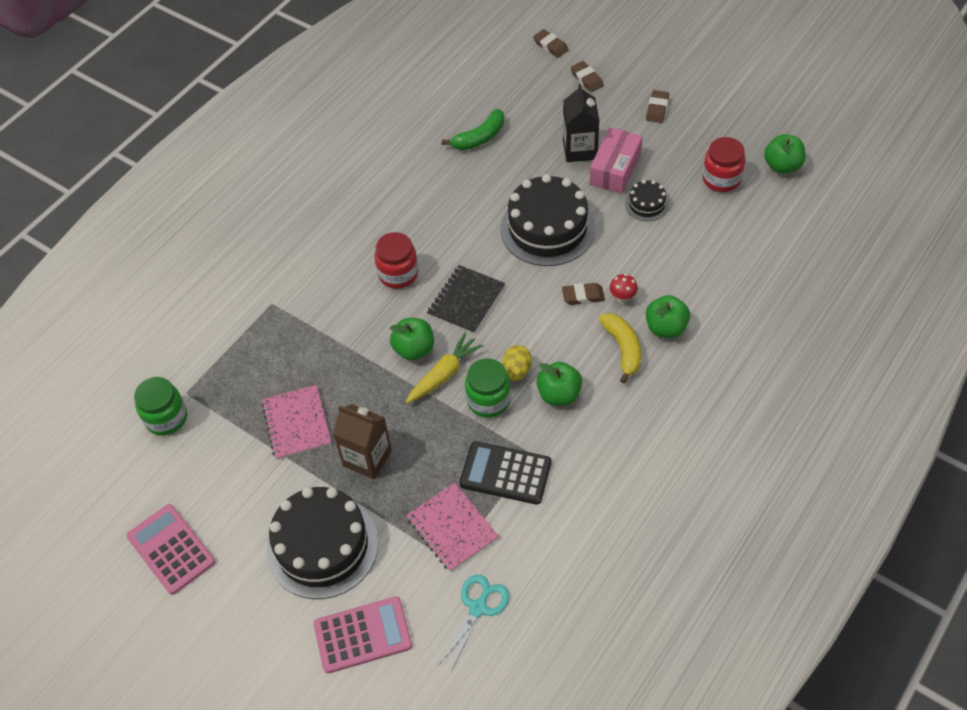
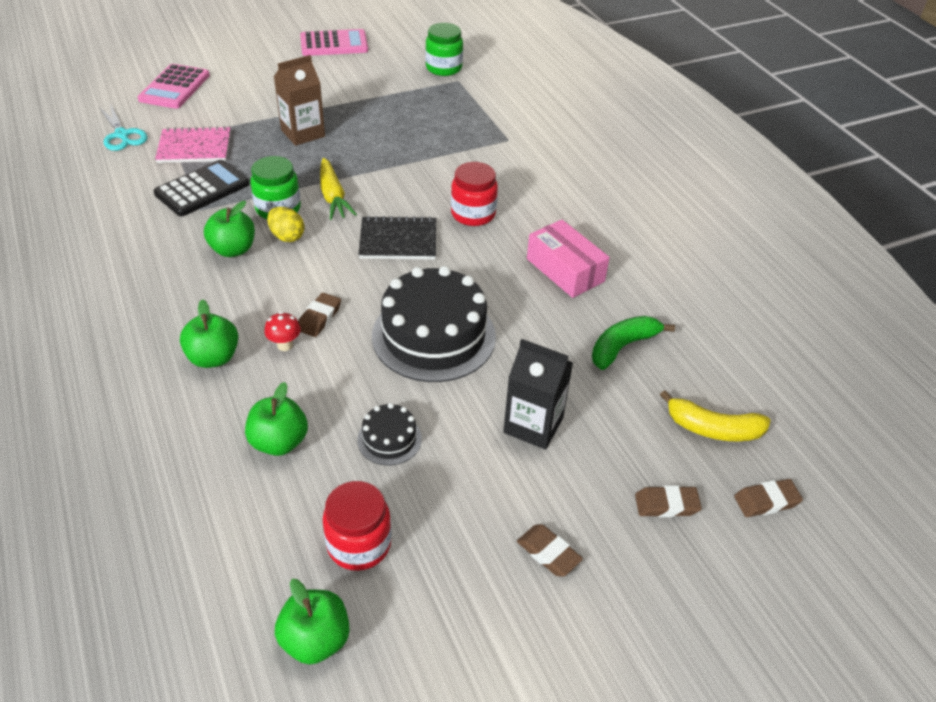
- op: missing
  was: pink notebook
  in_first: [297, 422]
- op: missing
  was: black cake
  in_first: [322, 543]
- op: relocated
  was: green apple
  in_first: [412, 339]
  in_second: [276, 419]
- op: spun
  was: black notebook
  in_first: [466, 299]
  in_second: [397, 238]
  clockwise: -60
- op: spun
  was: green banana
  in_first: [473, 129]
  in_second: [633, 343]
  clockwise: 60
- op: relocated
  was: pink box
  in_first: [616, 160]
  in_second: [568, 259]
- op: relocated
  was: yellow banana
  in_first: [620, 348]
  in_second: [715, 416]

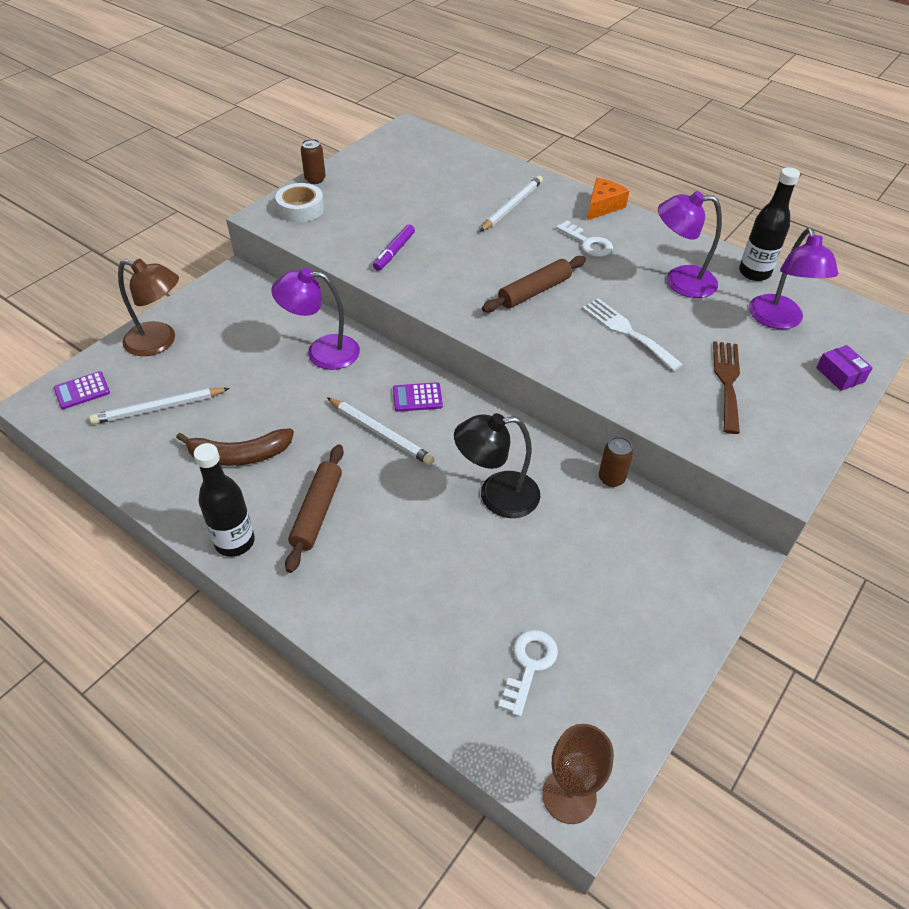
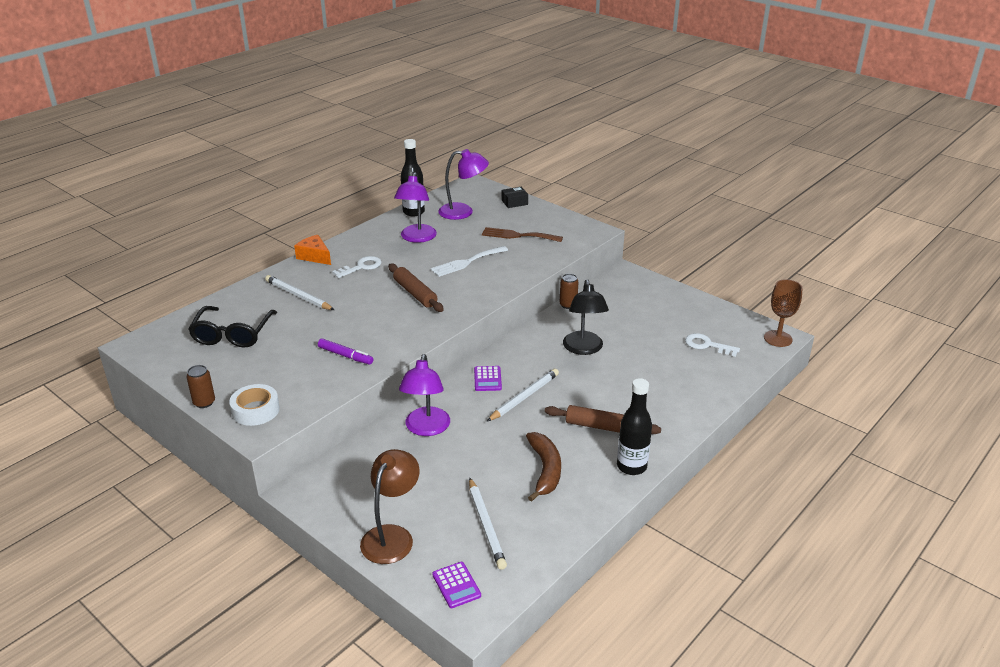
- op: colour
  was: purple box
  now: black box
  in_first: [844, 368]
  in_second: [514, 197]
- op: appeared
  now: black glasses
  in_second: [232, 326]

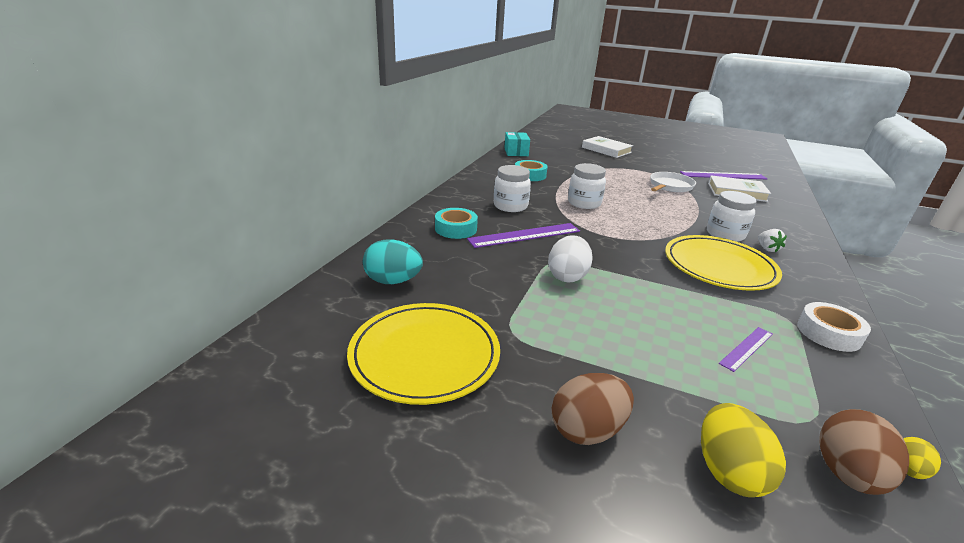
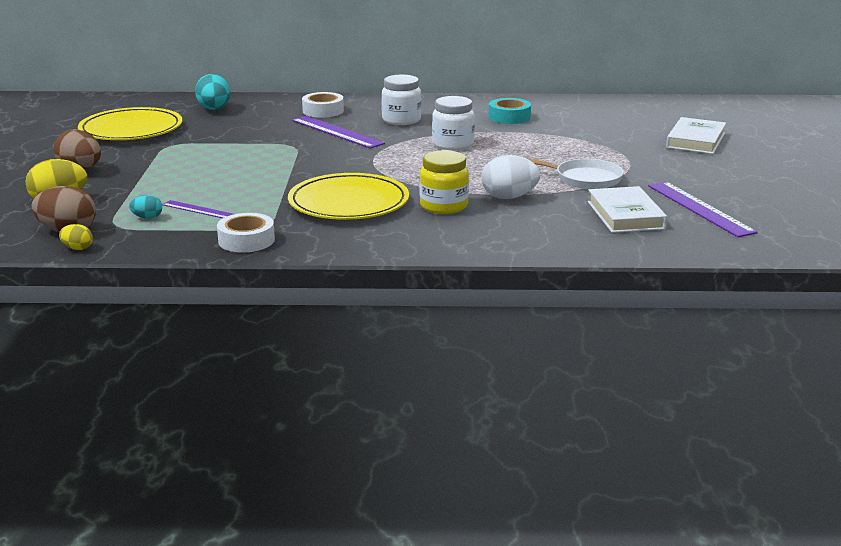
- op: colour
  was: turquoise tape
  now: white tape
  in_first: [456, 223]
  in_second: [323, 105]
- op: missing
  was: turquoise box
  in_first: [517, 144]
- op: relocated
  was: white egg
  in_first: [570, 259]
  in_second: [511, 177]
- op: colour
  was: white jar
  now: yellow jar
  in_first: [732, 216]
  in_second: [444, 182]
- op: missing
  was: white strawberry
  in_first: [772, 241]
- op: appeared
  now: turquoise egg
  in_second: [145, 207]

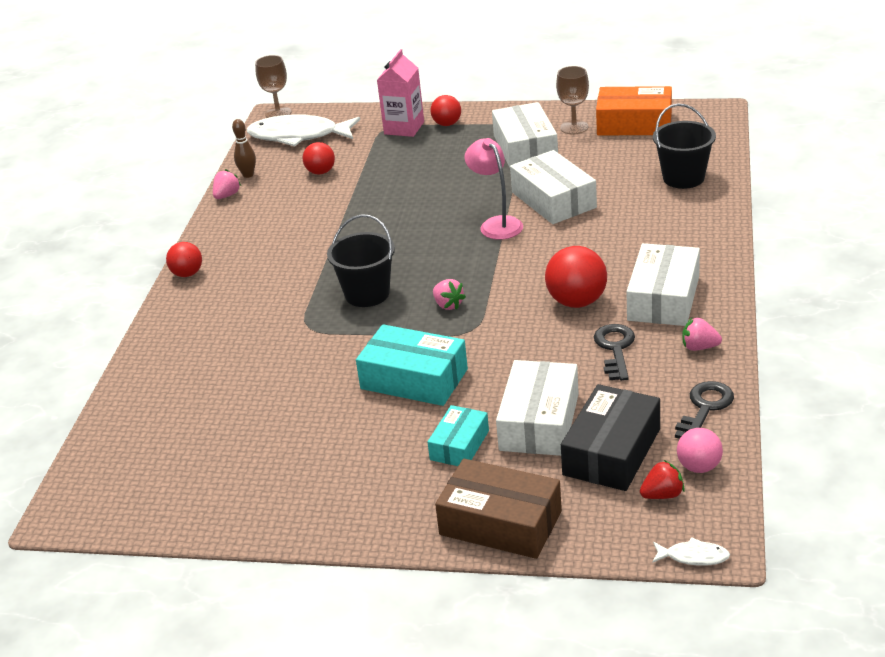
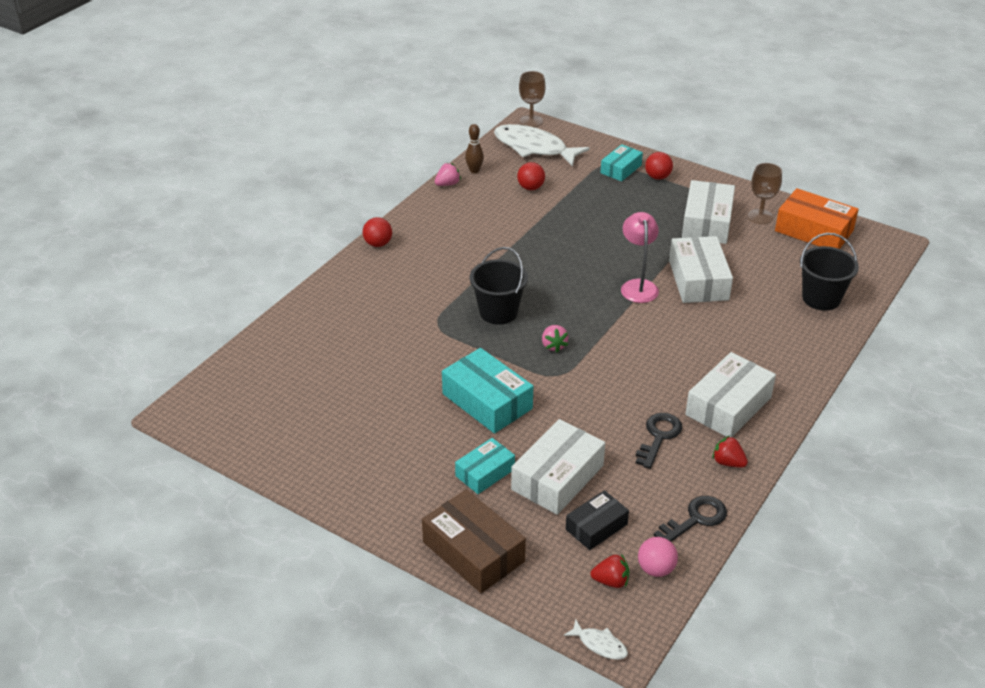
- op: exchanged
  was: pink carton
  now: turquoise box
  in_first: [400, 93]
  in_second: [621, 162]
- op: missing
  was: red ball
  in_first: [576, 277]
- op: size
  was: black box
  in_first: [610, 437]
  in_second: [597, 520]
  ratio: 0.61
- op: colour
  was: pink strawberry
  now: red strawberry
  in_first: [702, 334]
  in_second: [730, 452]

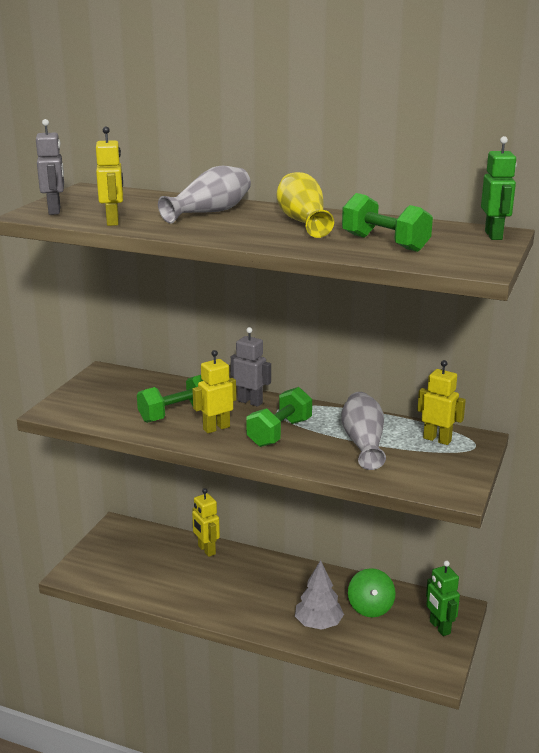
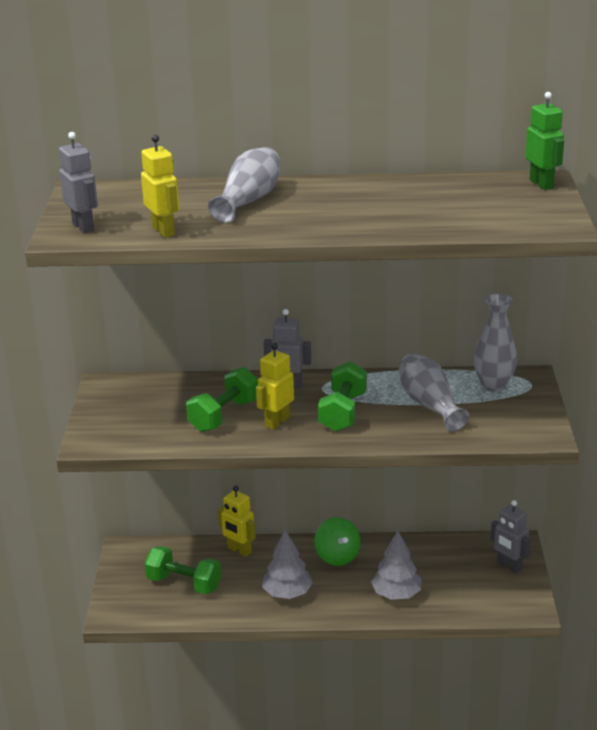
- op: missing
  was: yellow vase
  in_first: [305, 205]
- op: relocated
  was: green dumbbell
  in_first: [387, 222]
  in_second: [182, 570]
- op: relocated
  was: green spinning top
  in_first: [371, 592]
  in_second: [337, 541]
- op: exchanged
  was: yellow robot
  now: grey vase
  in_first: [441, 402]
  in_second: [495, 343]
- op: colour
  was: green robot
  now: grey robot
  in_first: [443, 598]
  in_second: [511, 537]
- op: appeared
  now: grey tree
  in_second: [287, 564]

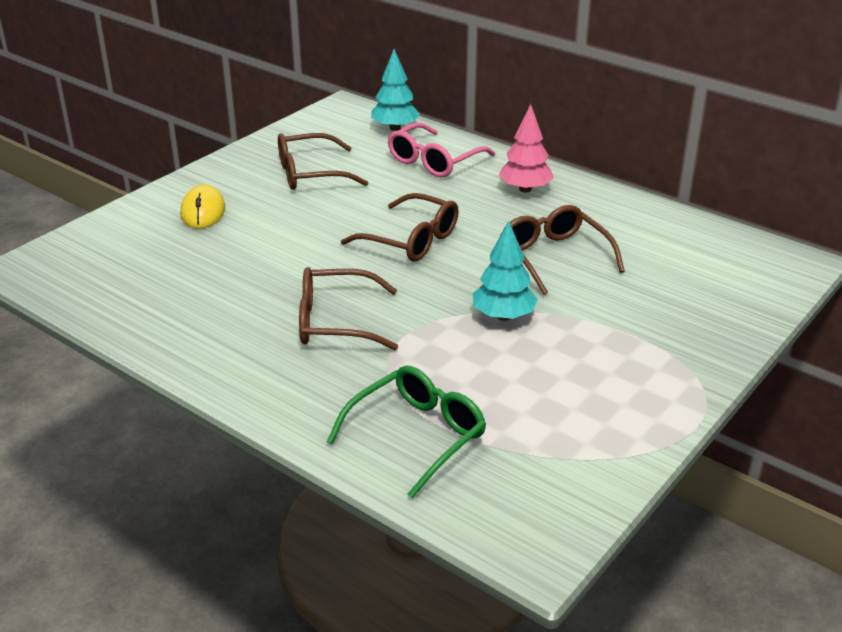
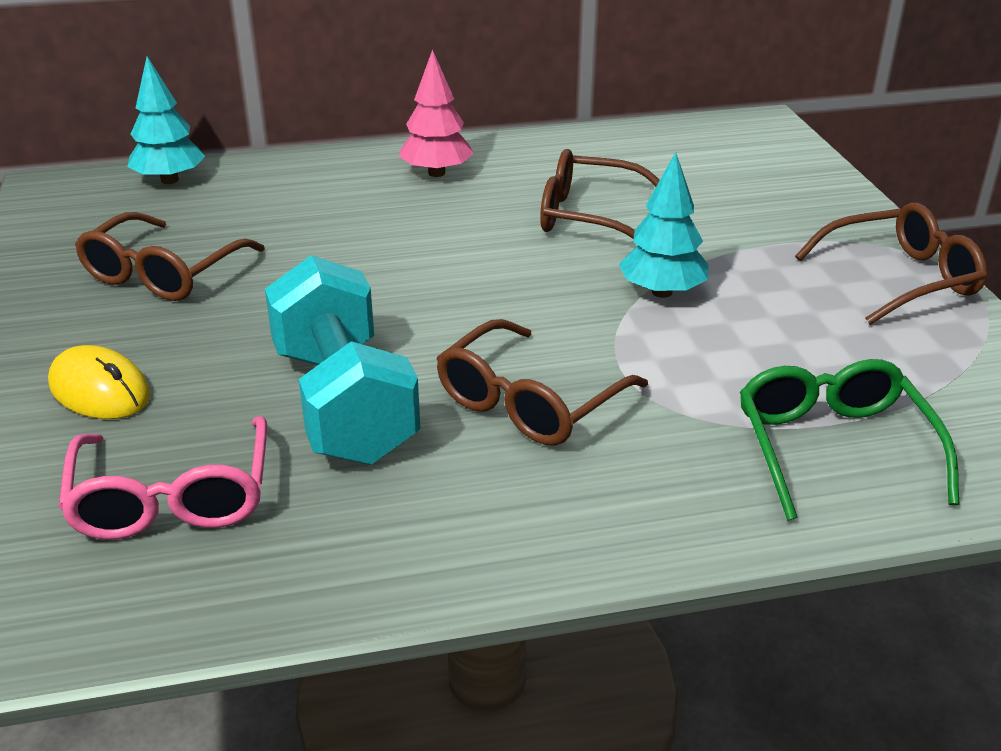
- op: relocated
  was: brown glasses
  in_first: [400, 227]
  in_second: [891, 264]
- op: relocated
  was: pink glasses
  in_first: [441, 150]
  in_second: [163, 478]
- op: appeared
  now: turquoise dumbbell
  in_second: [342, 360]

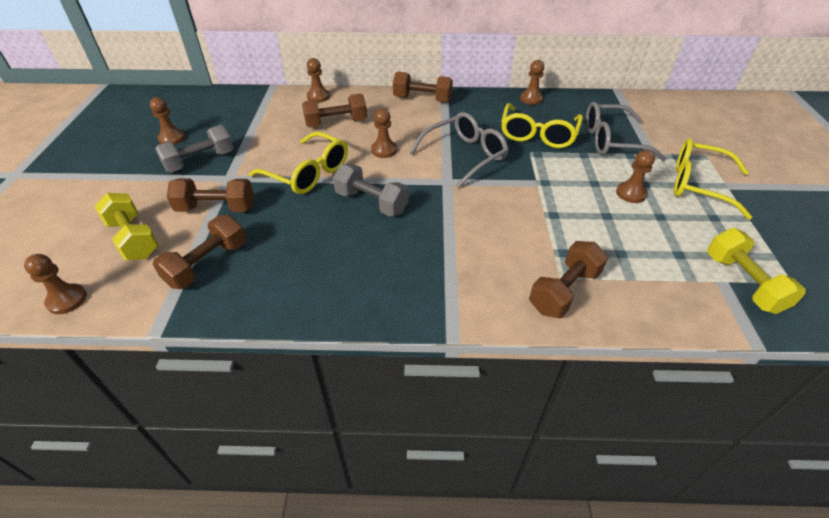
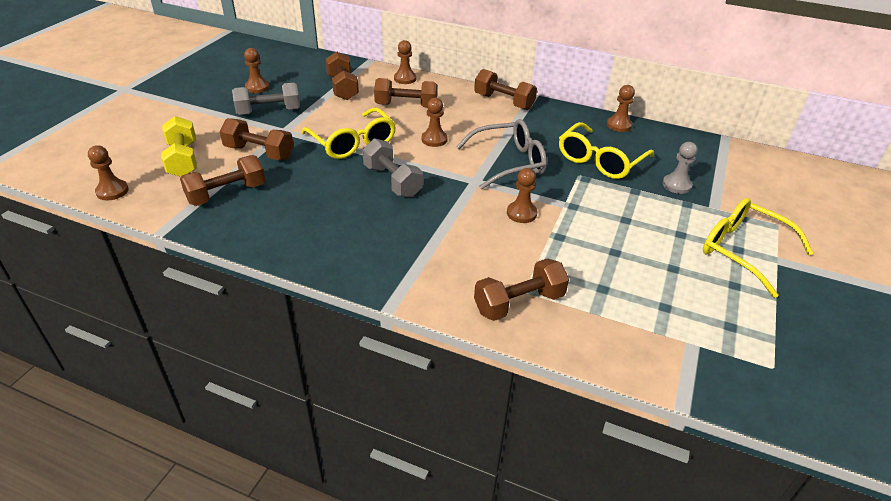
- op: exchanged
  was: grey glasses
  now: grey pawn
  in_first: [626, 131]
  in_second: [680, 168]
- op: relocated
  was: brown pawn
  in_first: [635, 176]
  in_second: [522, 195]
- op: missing
  was: yellow dumbbell
  in_first: [756, 271]
- op: appeared
  now: brown dumbbell
  in_second: [342, 75]

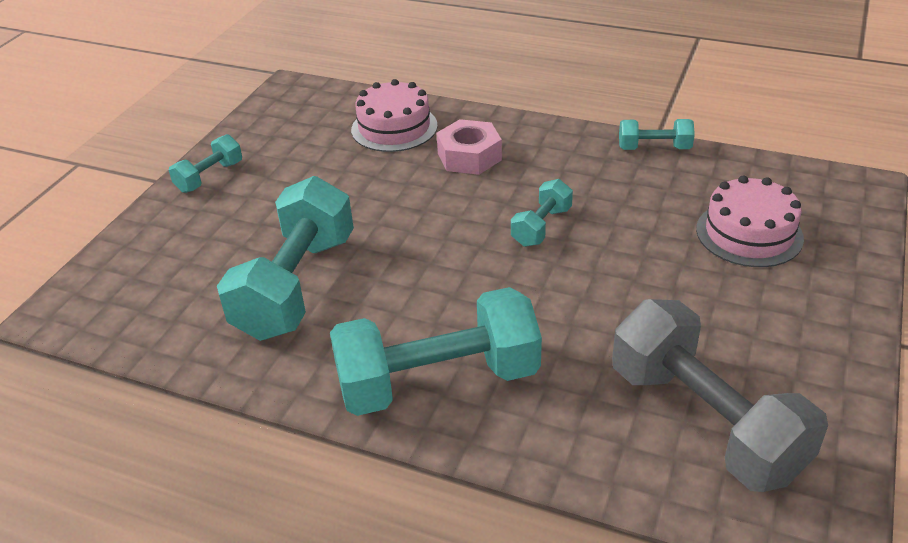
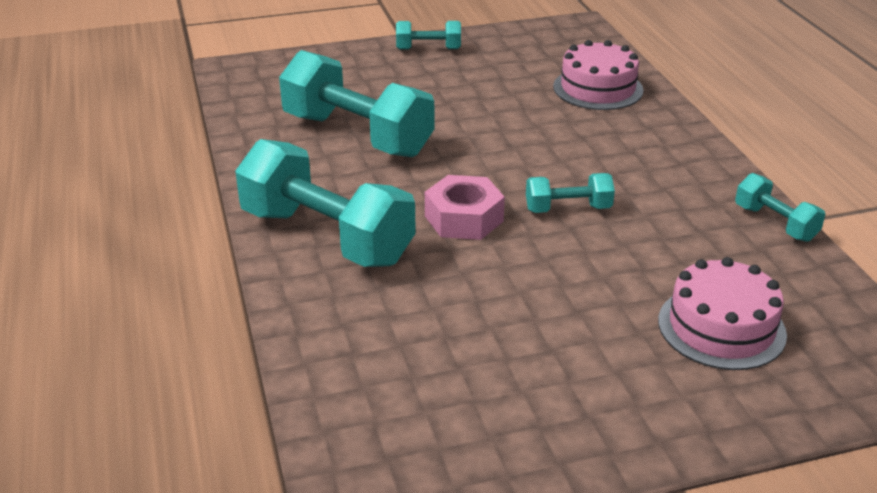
- op: spun
  was: turquoise dumbbell
  in_first: [285, 258]
  in_second: [356, 103]
  clockwise: 60
- op: relocated
  was: pink nut
  in_first: [469, 147]
  in_second: [465, 207]
- op: missing
  was: grey dumbbell
  in_first: [720, 395]

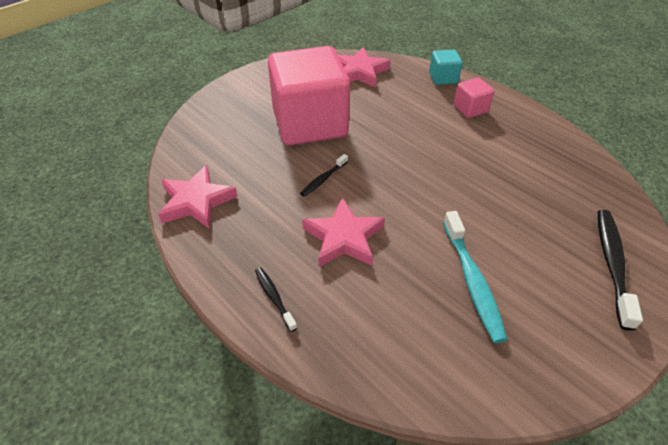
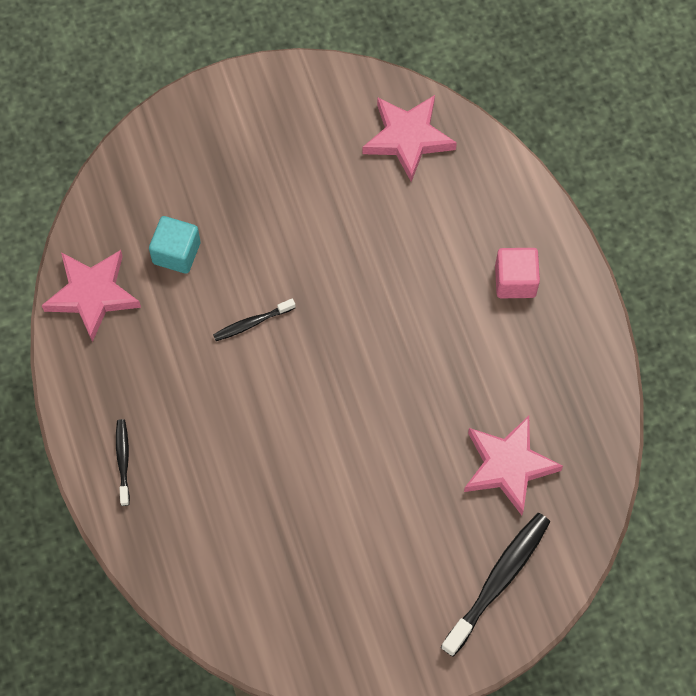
- op: missing
  was: pink cube
  in_first: [309, 96]
- op: relocated
  was: pink star
  in_first: [343, 232]
  in_second: [513, 465]
- op: relocated
  was: turquoise cube
  in_first: [446, 67]
  in_second: [174, 245]
- op: missing
  was: turquoise toothbrush
  in_first: [475, 277]

